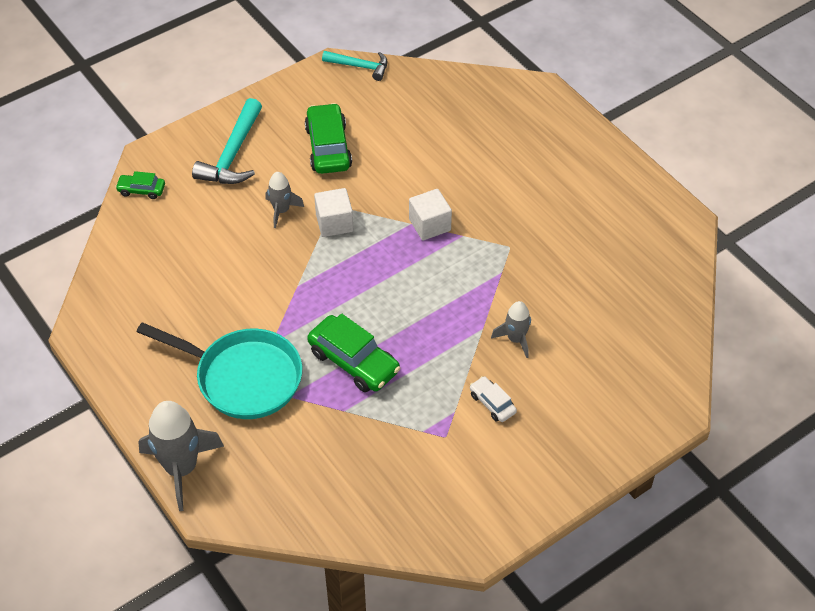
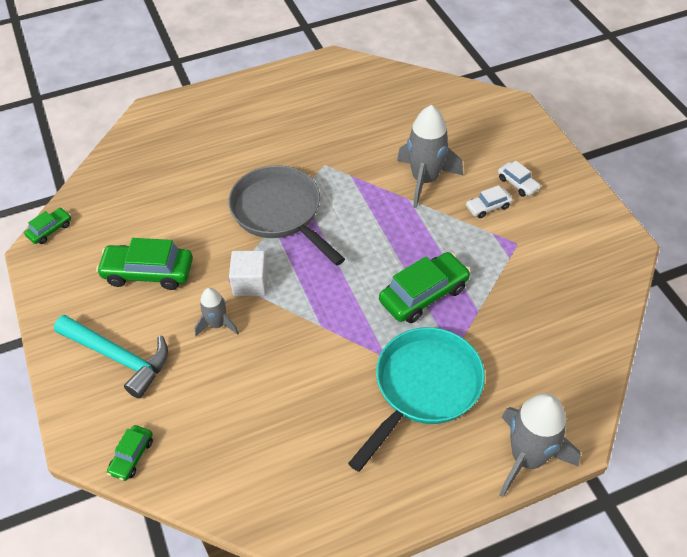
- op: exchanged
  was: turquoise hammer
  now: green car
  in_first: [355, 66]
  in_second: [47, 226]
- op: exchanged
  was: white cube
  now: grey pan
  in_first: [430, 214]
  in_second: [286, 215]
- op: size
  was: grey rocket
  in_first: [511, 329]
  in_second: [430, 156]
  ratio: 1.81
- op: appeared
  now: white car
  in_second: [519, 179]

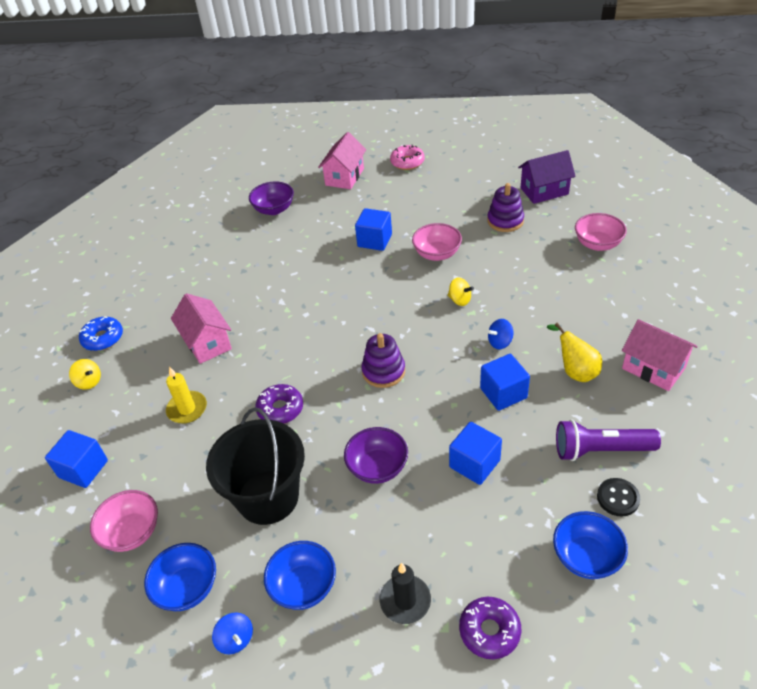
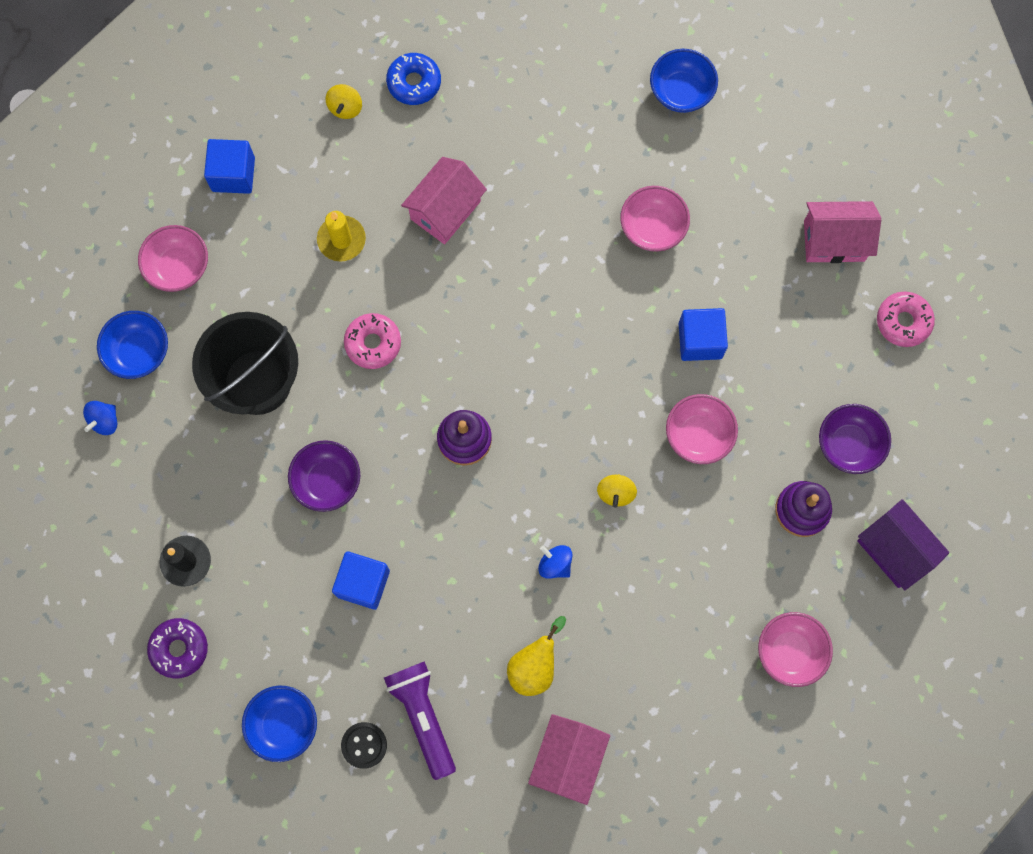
- op: relocated
  was: purple bowl
  in_first: [271, 198]
  in_second: [855, 439]
- op: colour
  was: purple donut
  now: pink donut
  in_first: [279, 404]
  in_second: [372, 341]
- op: relocated
  was: blue bowl
  in_first: [300, 575]
  in_second: [684, 81]
- op: missing
  was: blue cube
  in_first: [505, 382]
- op: appeared
  now: pink bowl
  in_second: [655, 219]

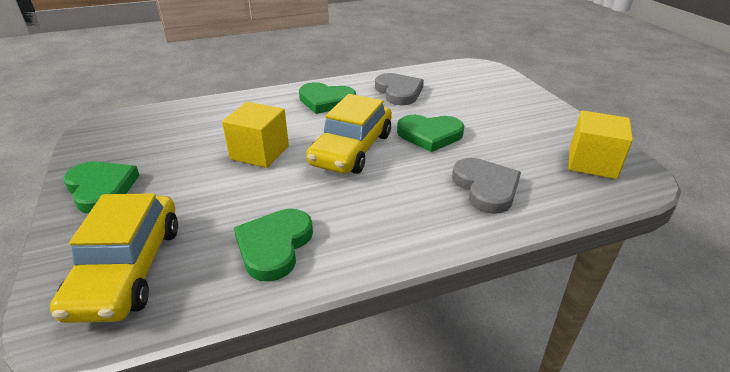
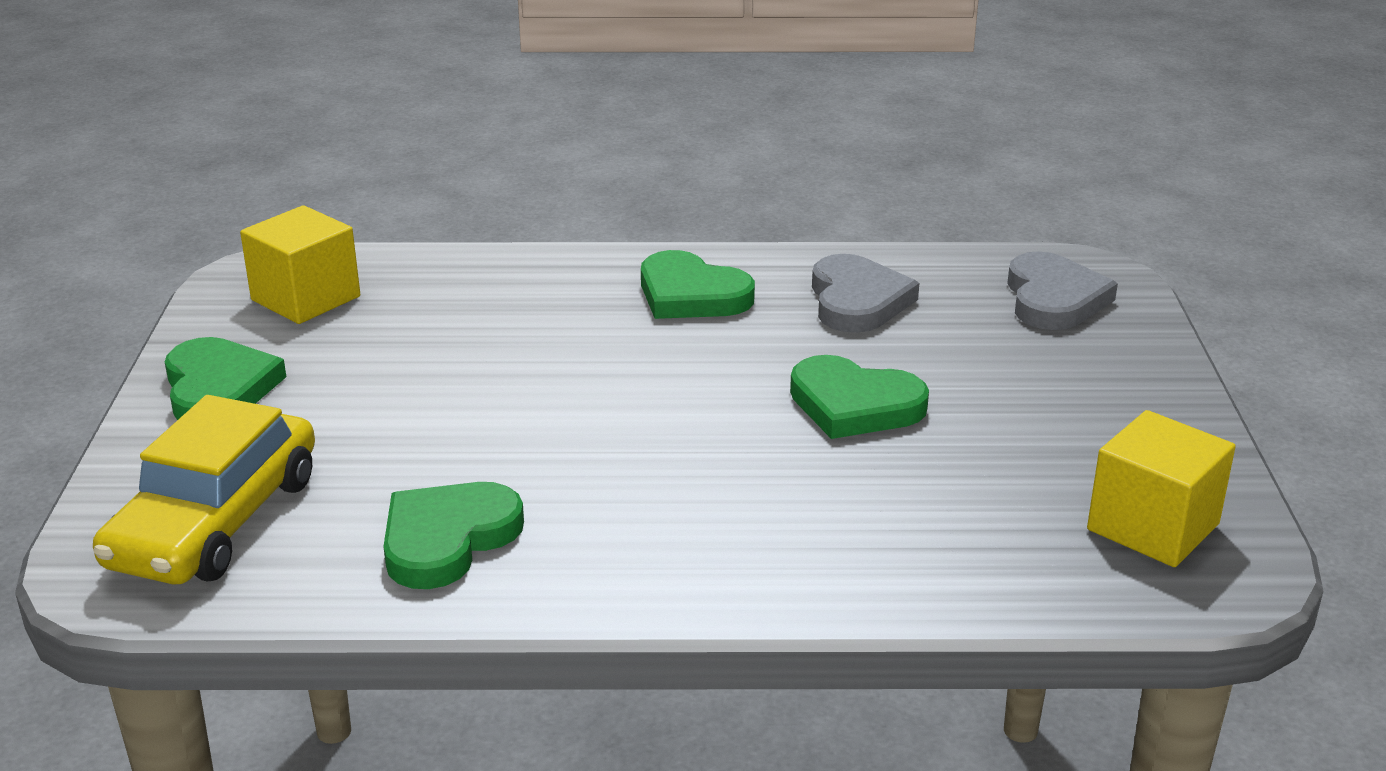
- op: relocated
  was: yellow cube
  in_first: [255, 135]
  in_second: [300, 264]
- op: missing
  was: yellow car
  in_first: [349, 134]
- op: relocated
  was: grey heart
  in_first: [486, 186]
  in_second: [1062, 290]

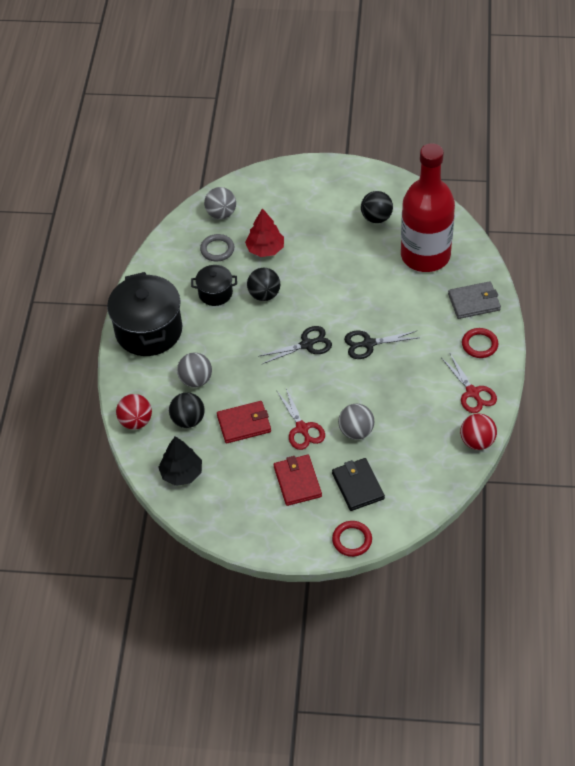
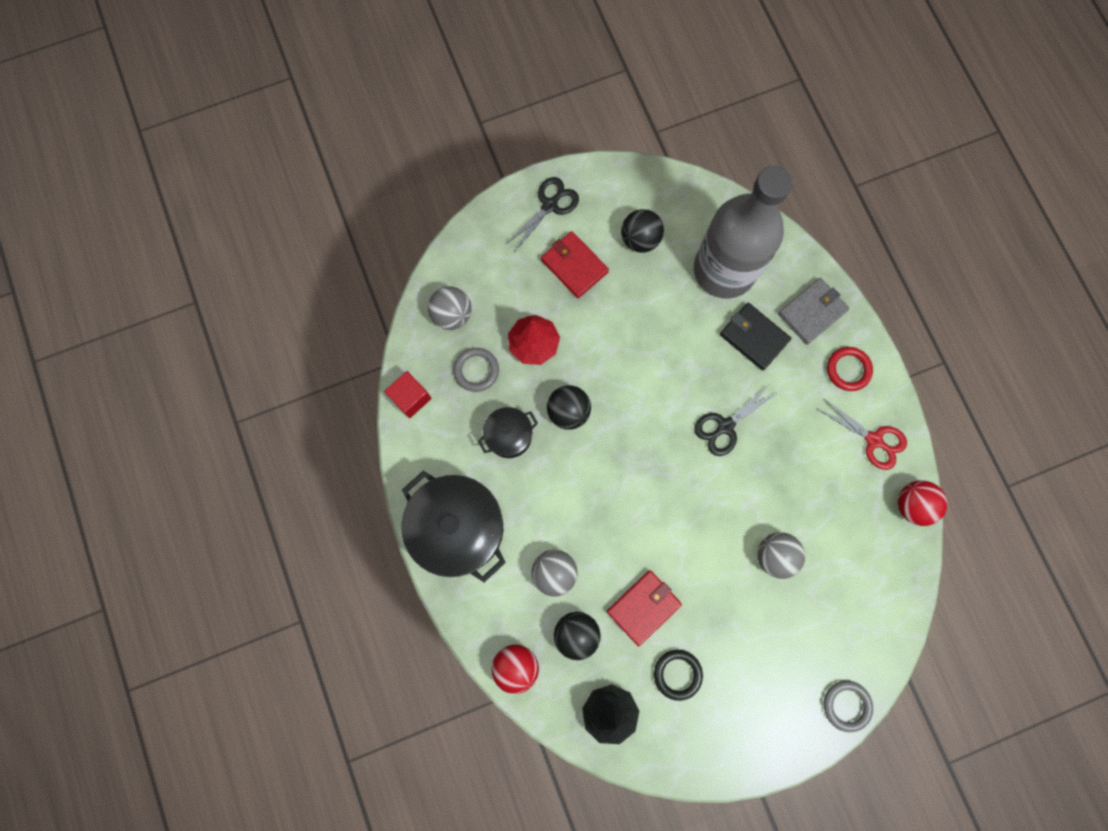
- op: relocated
  was: black scissors
  in_first: [296, 345]
  in_second: [542, 214]
- op: relocated
  was: red wallet
  in_first: [298, 480]
  in_second: [575, 264]
- op: missing
  was: red scissors
  in_first: [301, 419]
- op: relocated
  was: black wallet
  in_first: [358, 484]
  in_second: [755, 337]
- op: colour
  was: red ring
  now: grey ring
  in_first: [352, 539]
  in_second: [848, 706]
- op: colour
  was: red bottle
  now: grey bottle
  in_first: [428, 207]
  in_second: [743, 232]
- op: appeared
  now: red cube
  in_second: [408, 394]
- op: appeared
  now: black ring
  in_second: [678, 675]

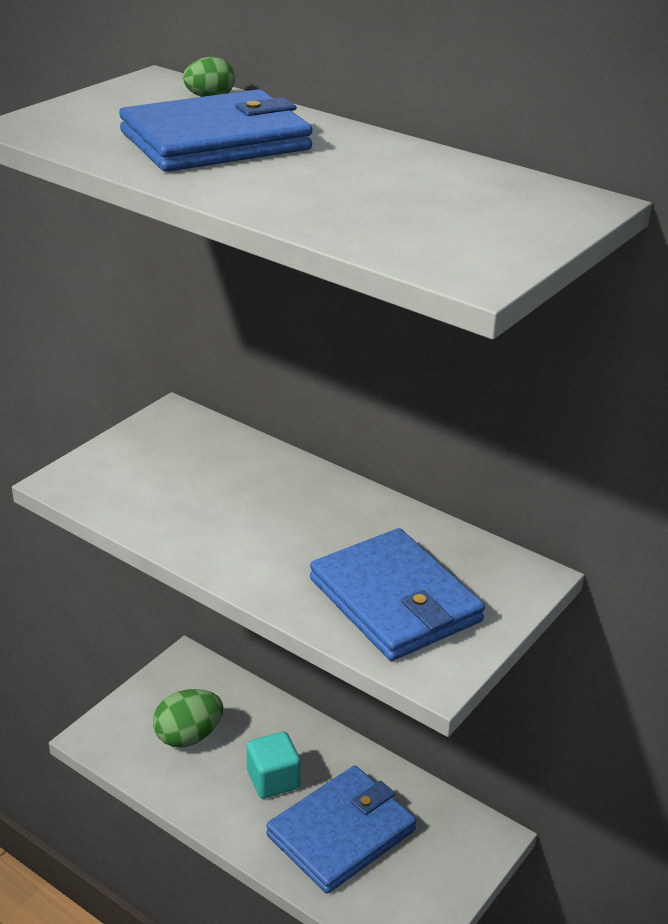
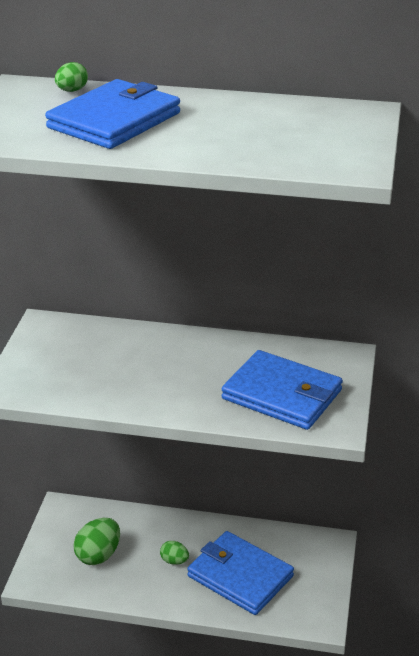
- op: exchanged
  was: turquoise cube
  now: green egg
  in_first: [274, 765]
  in_second: [174, 553]
- op: spun
  was: blue wallet
  in_first: [341, 829]
  in_second: [240, 573]
  clockwise: -75

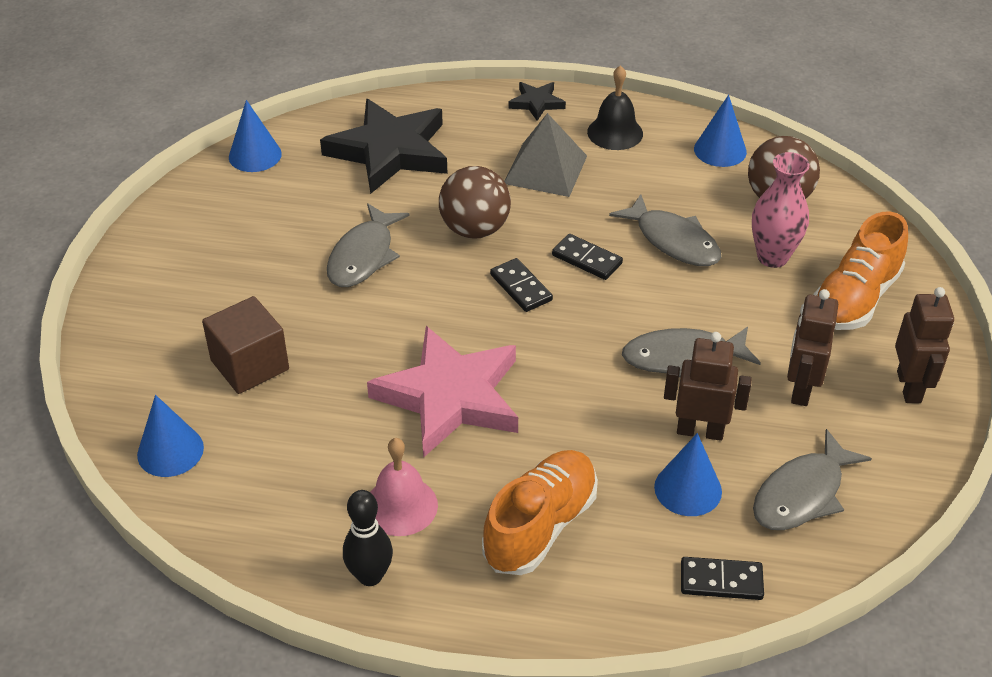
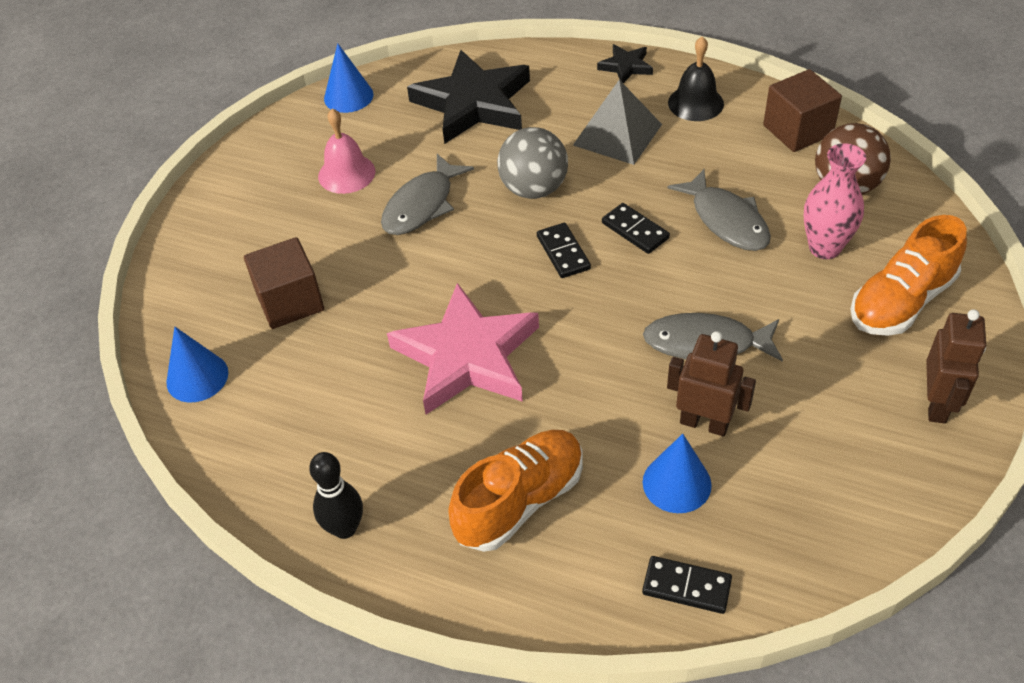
- op: relocated
  was: pink bell
  in_first: [404, 487]
  in_second: [346, 151]
- op: colour
  was: brown ball
  now: grey ball
  in_first: [475, 202]
  in_second: [532, 163]
- op: exchanged
  was: blue cone
  now: brown cube
  in_first: [720, 131]
  in_second: [802, 110]
- op: missing
  was: grey fish
  in_first: [812, 479]
- op: missing
  was: brown robot
  in_first: [812, 347]

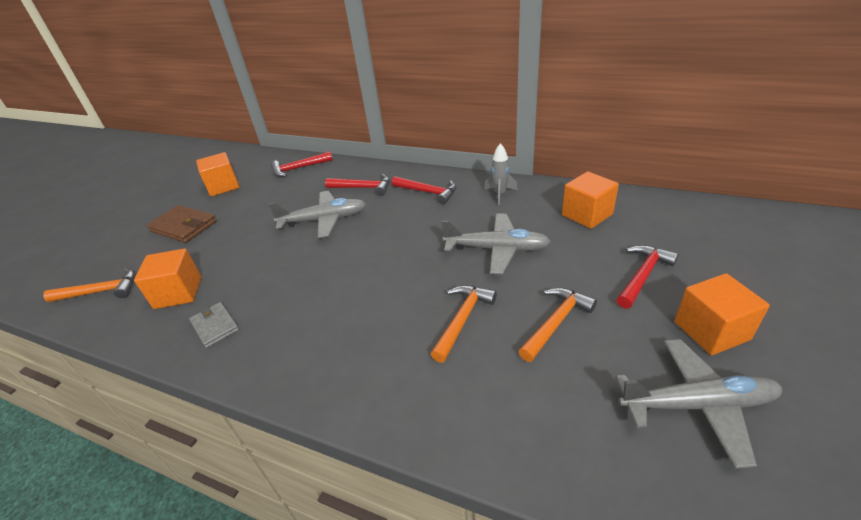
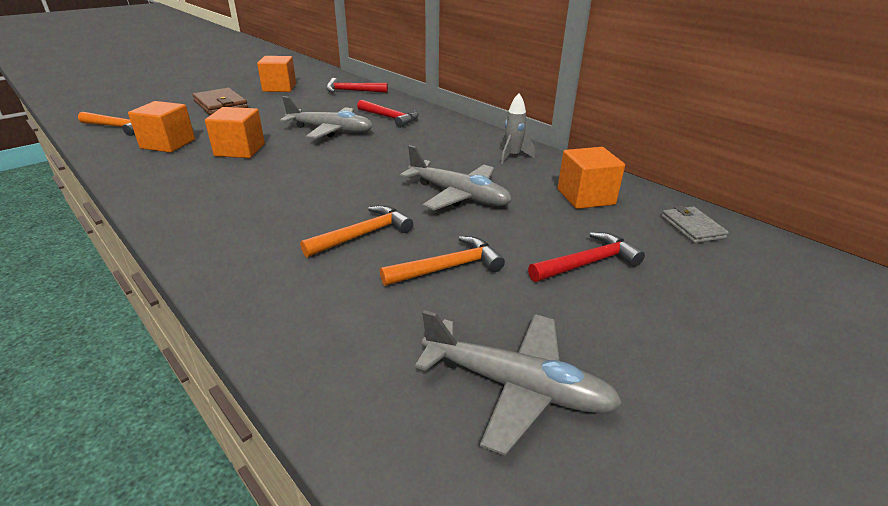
- op: relocated
  was: grey wallet
  in_first: [214, 325]
  in_second: [695, 224]
- op: missing
  was: red hammer
  in_first: [424, 190]
- op: relocated
  was: orange cube
  in_first: [722, 314]
  in_second: [235, 132]

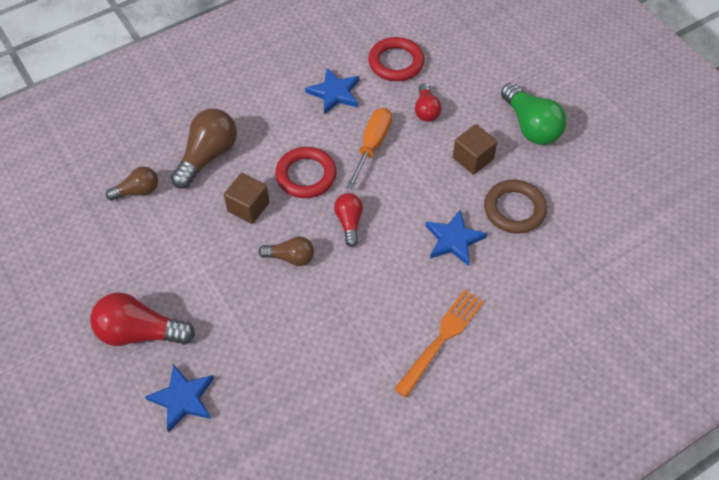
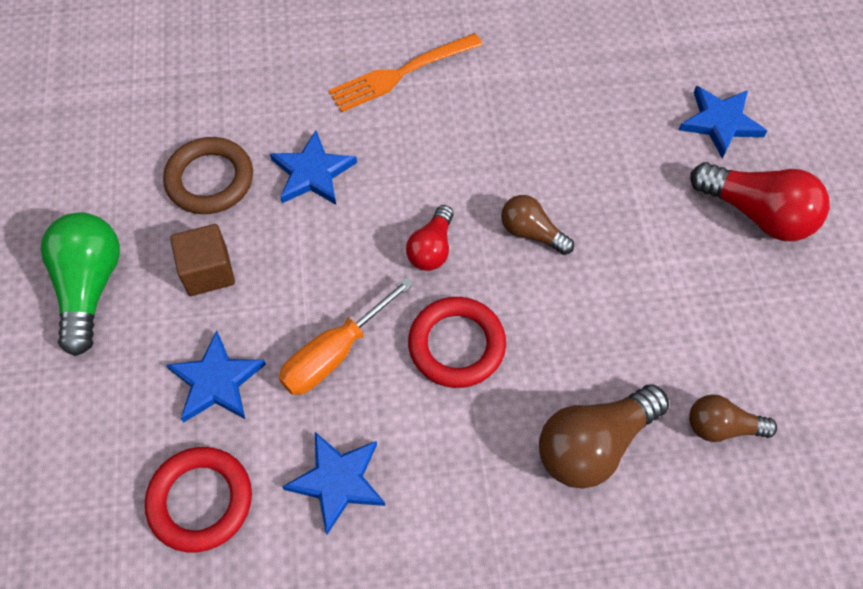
- op: missing
  was: brown cube
  in_first: [246, 198]
- op: exchanged
  was: red light bulb
  now: blue star
  in_first: [428, 102]
  in_second: [216, 376]

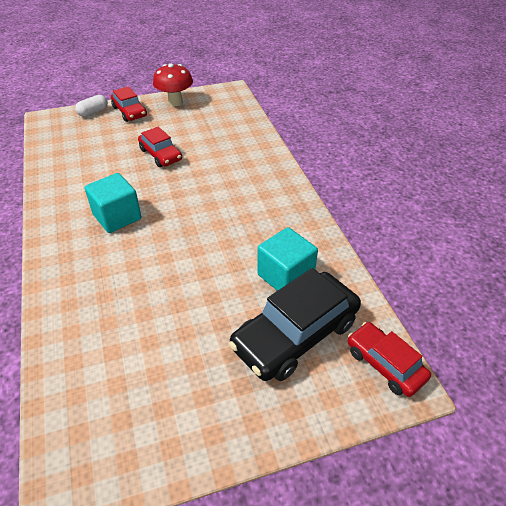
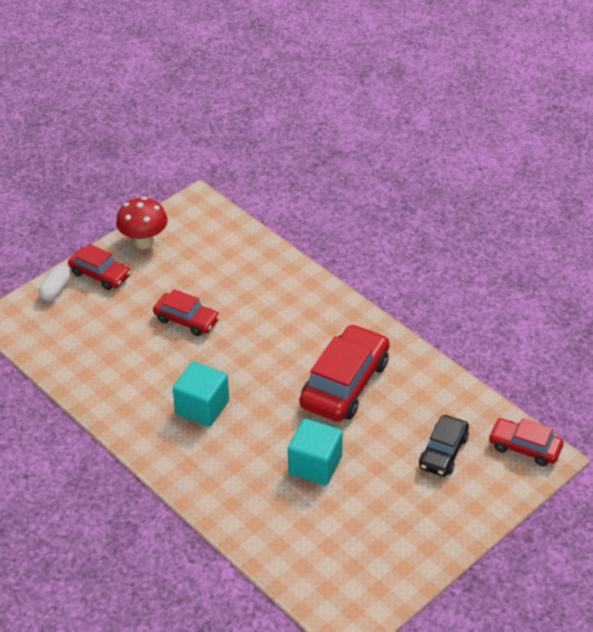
- op: size
  was: black car
  in_first: [295, 324]
  in_second: [444, 446]
  ratio: 0.59
- op: relocated
  was: turquoise cube
  in_first: [287, 259]
  in_second: [315, 452]
- op: appeared
  now: red car
  in_second: [344, 373]

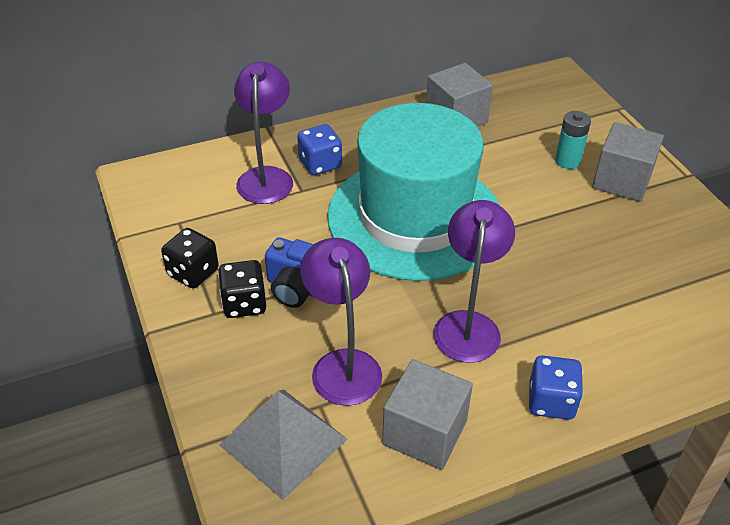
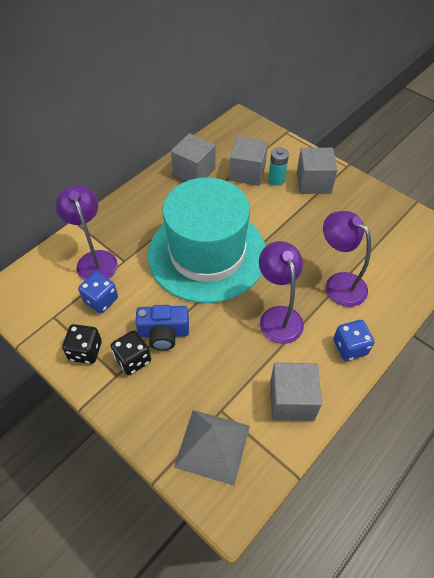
- op: relocated
  was: blue dice
  in_first: [319, 149]
  in_second: [98, 292]
- op: relocated
  was: purple lamp
  in_first: [341, 322]
  in_second: [347, 259]
- op: appeared
  now: grey cube
  in_second: [248, 161]

